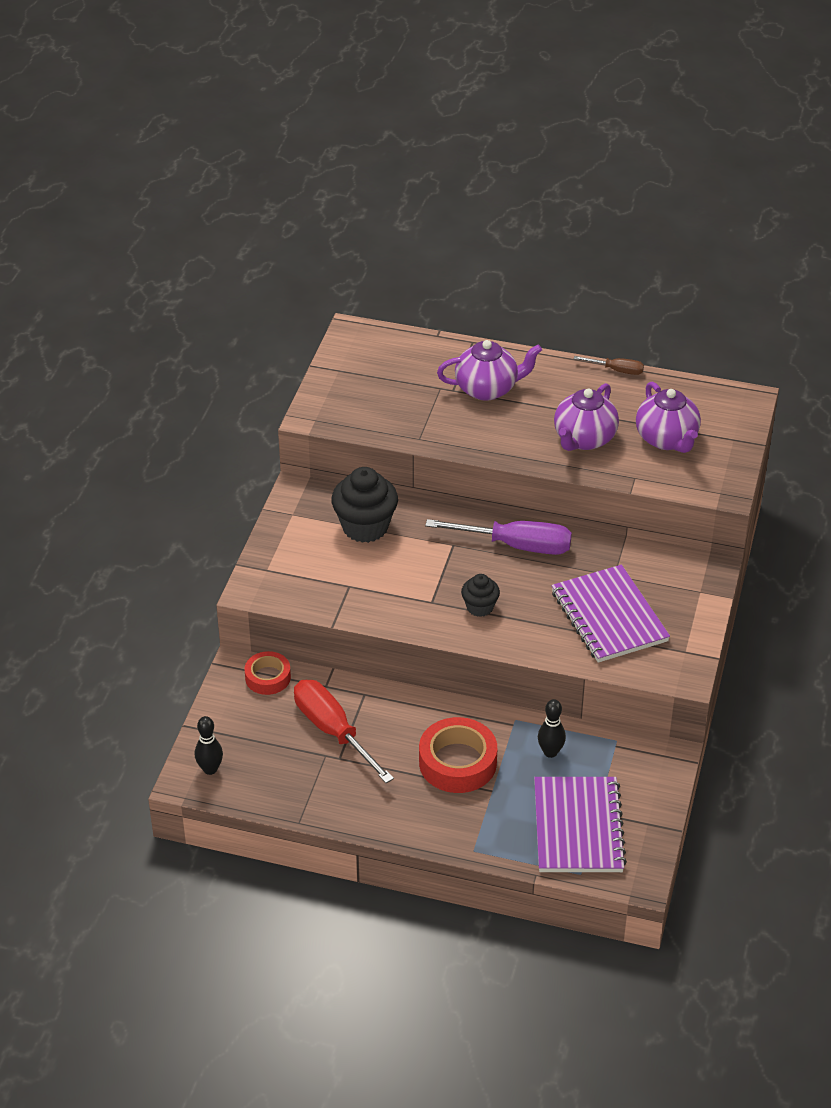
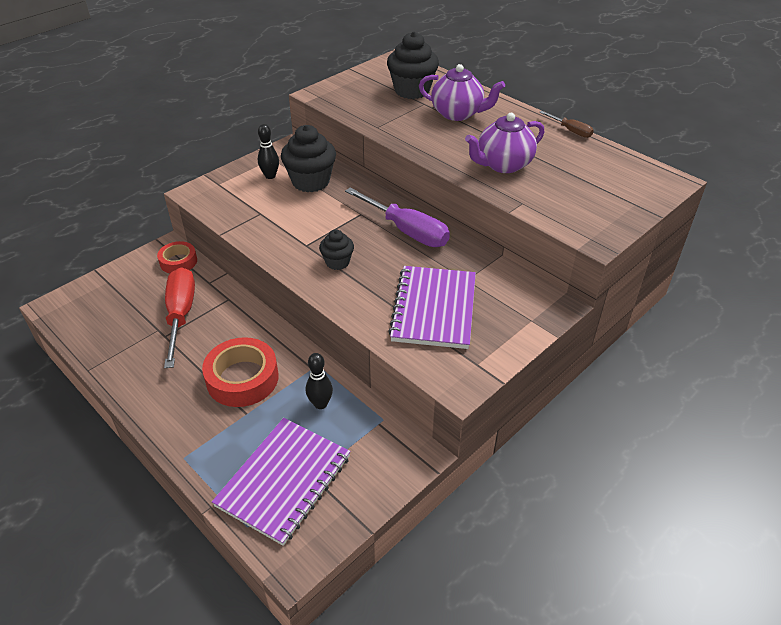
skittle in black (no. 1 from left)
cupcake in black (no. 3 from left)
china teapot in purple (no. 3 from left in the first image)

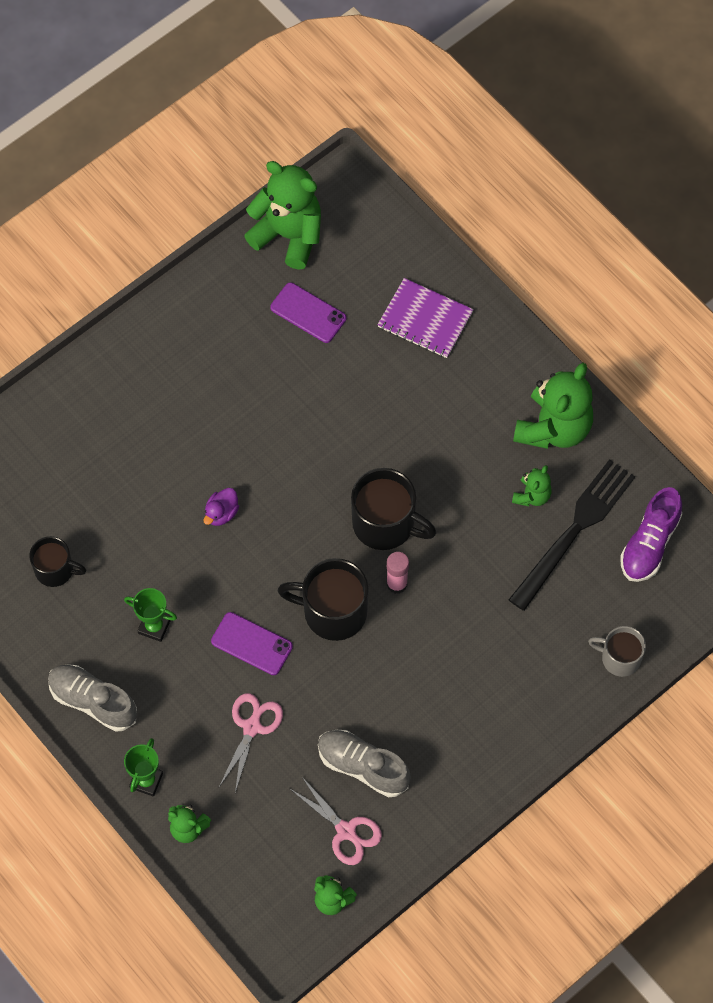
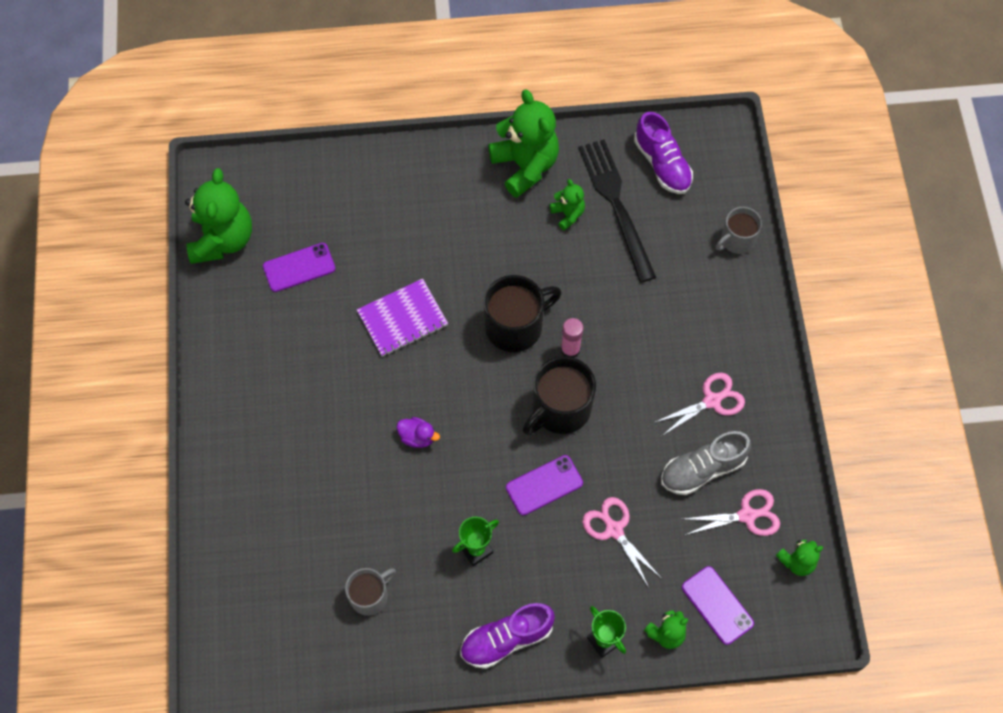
stuffed bear in leaf-green (no. 1 from left)
mug in grey (no. 1 from left)
exercise book in purple
rubber duck in purple
shoe in purple (no. 1 from left)
pair of scissors in rose-pink (no. 2 from left)
mobile phone in purple (no. 3 from left)

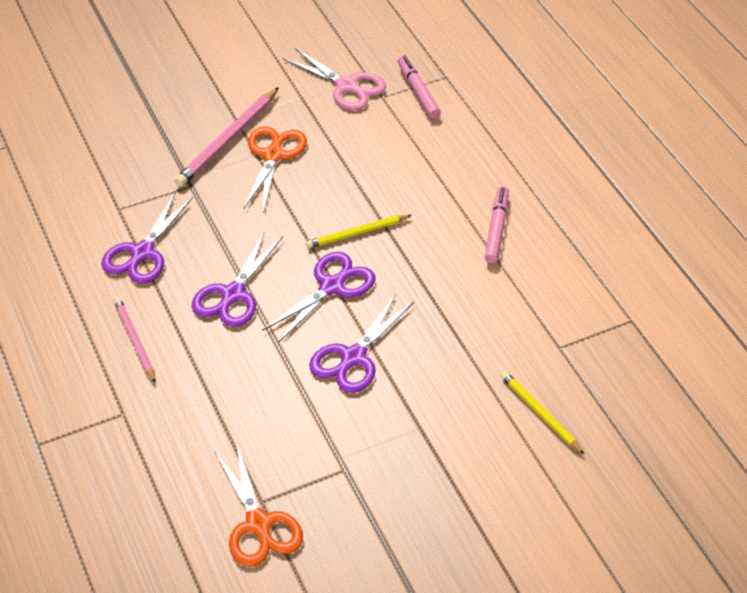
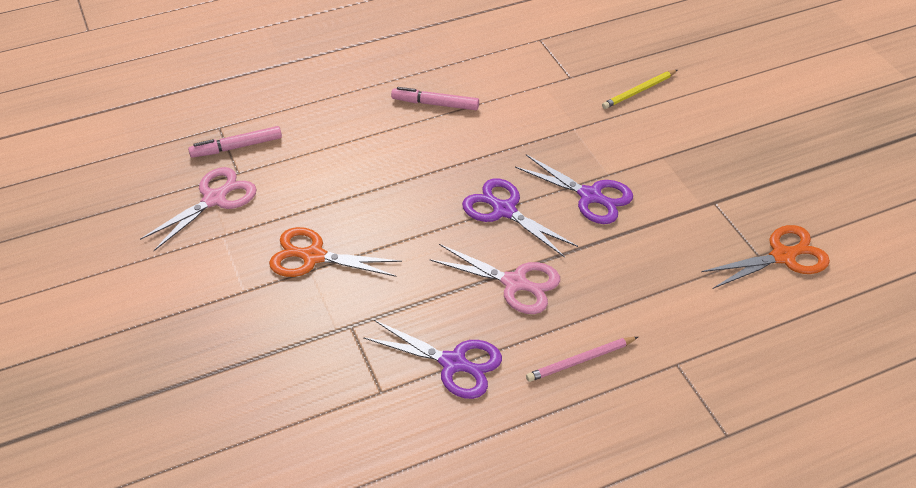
pair of scissors in rose-pink (no. 2 from left)
wooden pencil in rose-pink (no. 2 from left in the first image)
wooden pencil in yellow (no. 1 from left in the first image)

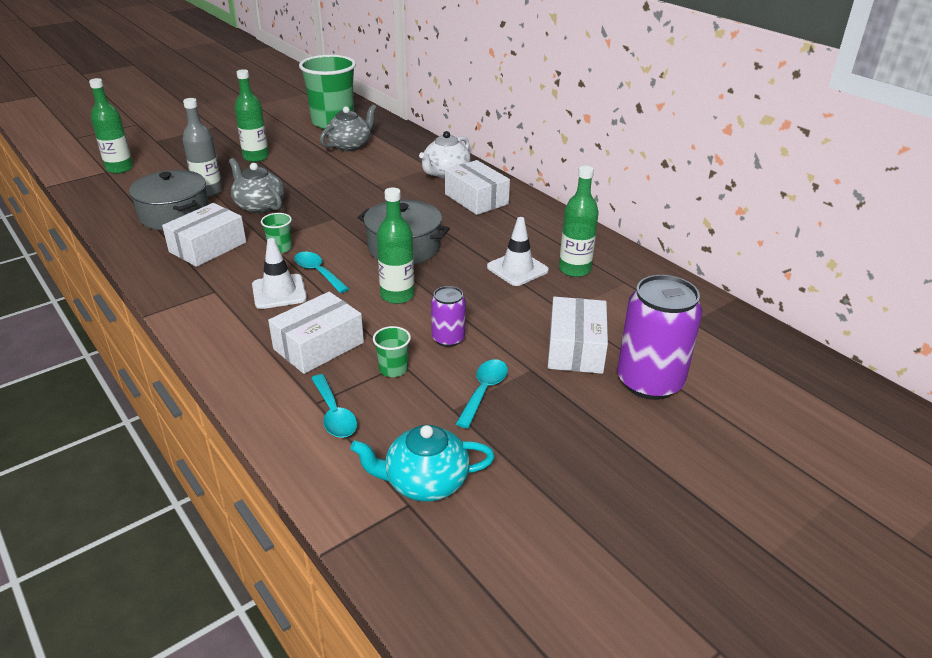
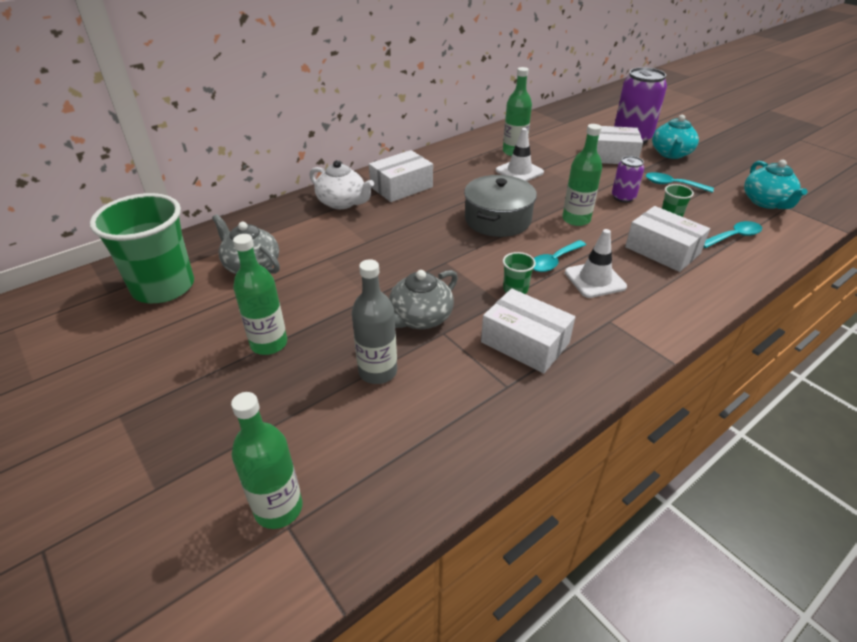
china teapot in teal (no. 1 from left)
pot in grey (no. 1 from left in the first image)

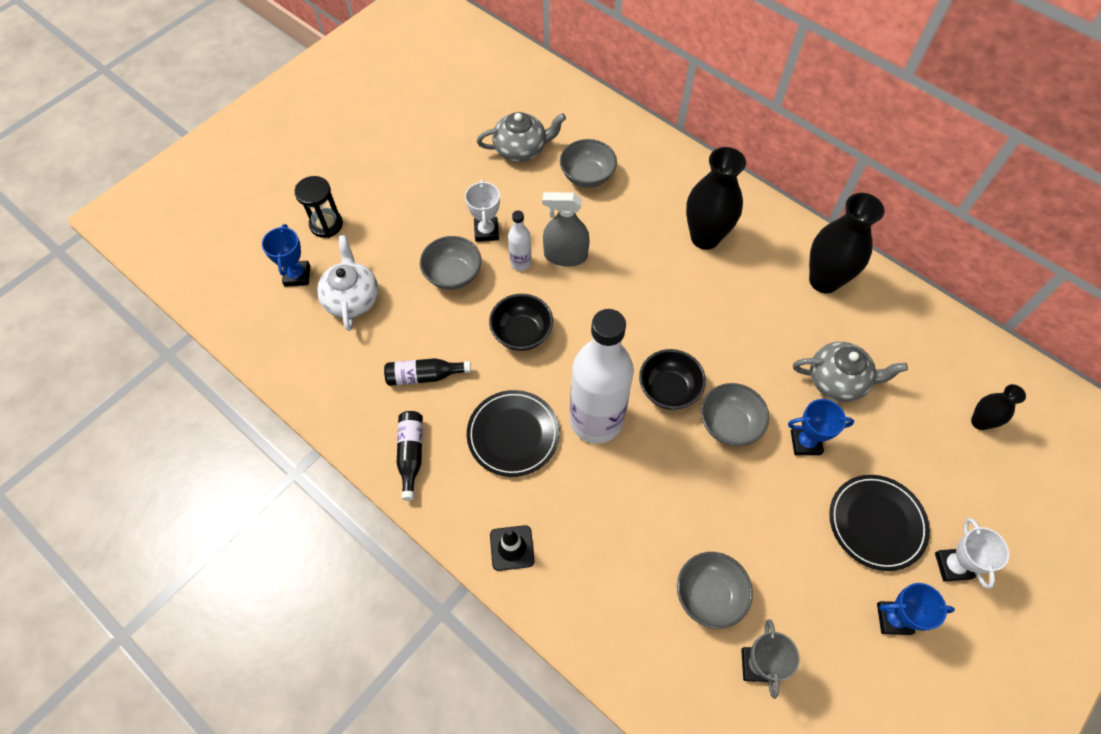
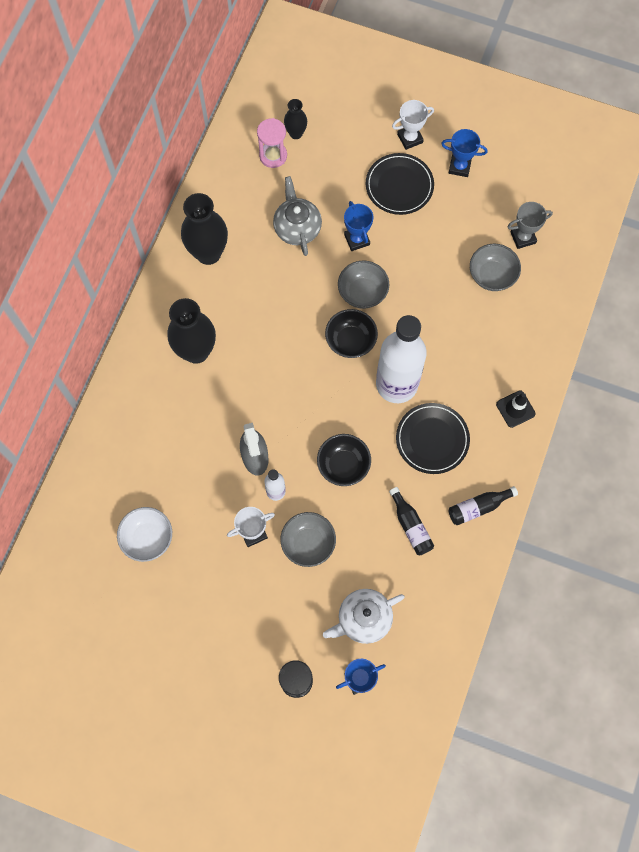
deep dish in white
sandglass in rose-pink
trophy in royal blue (no. 3 from left)
deep dish in grey (no. 2 from left in the first image)

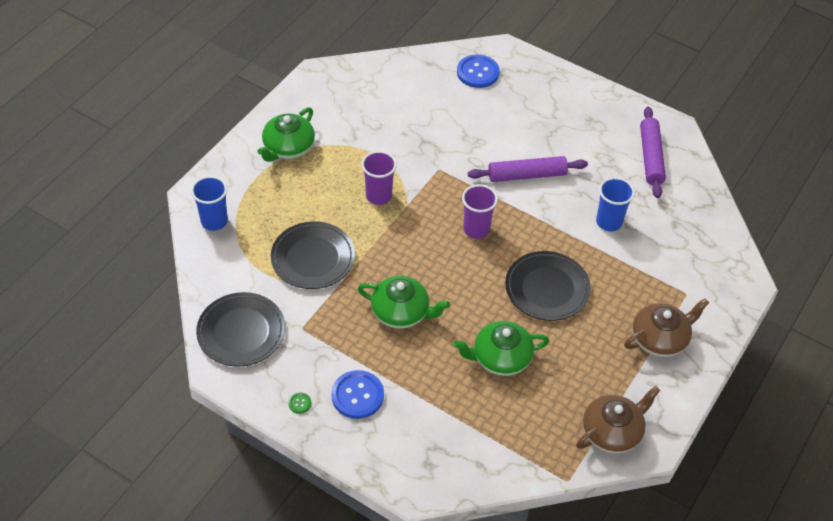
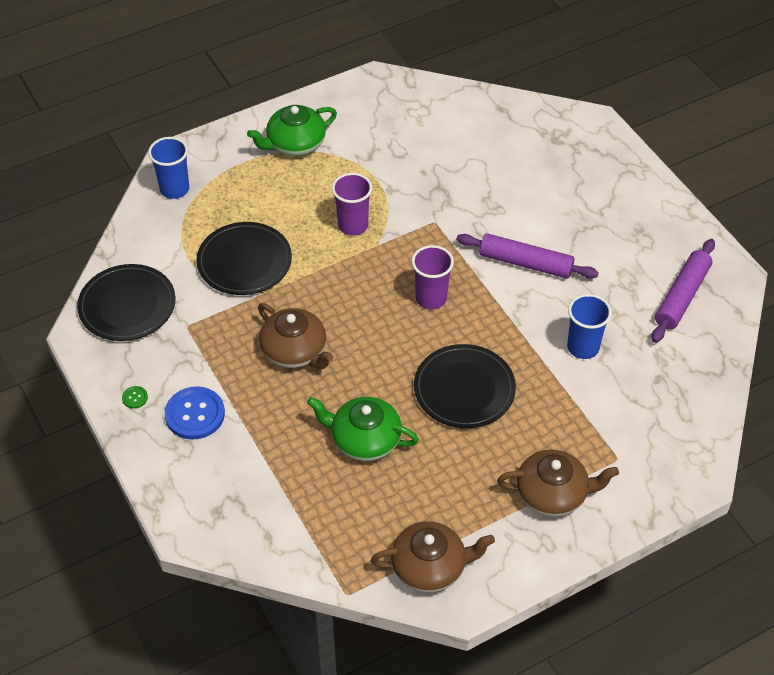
china teapot in dark brown (no. 1 from left)
shirt button in royal blue (no. 2 from left in the first image)

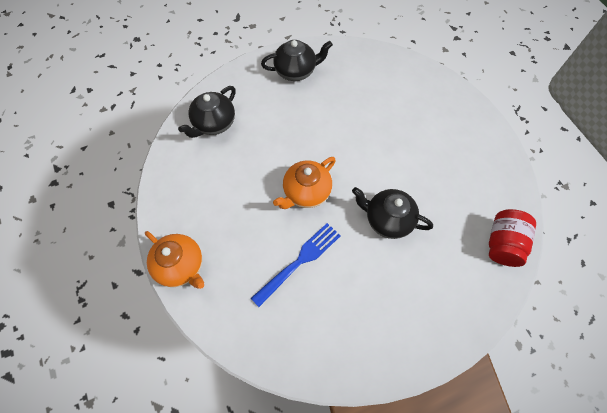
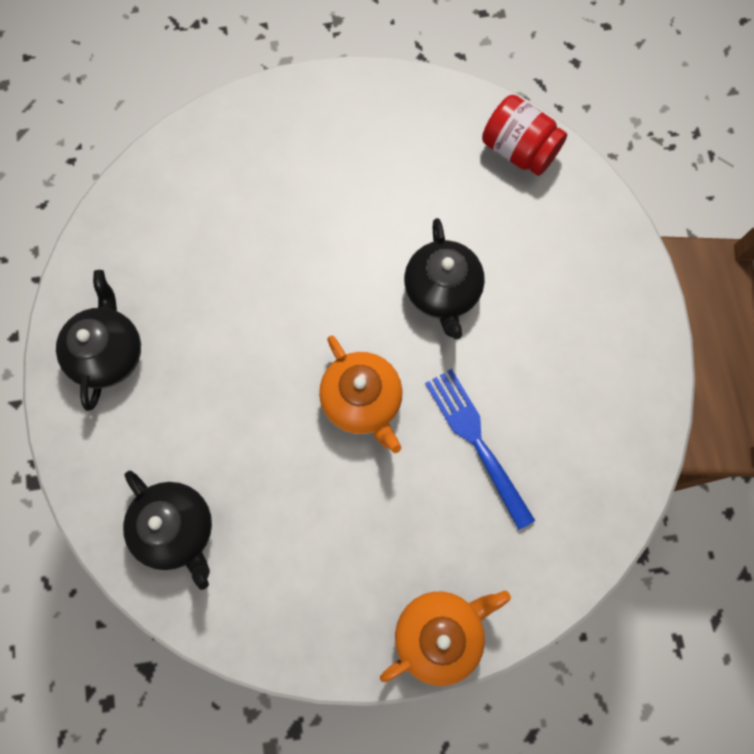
china teapot in black (no. 3 from left)

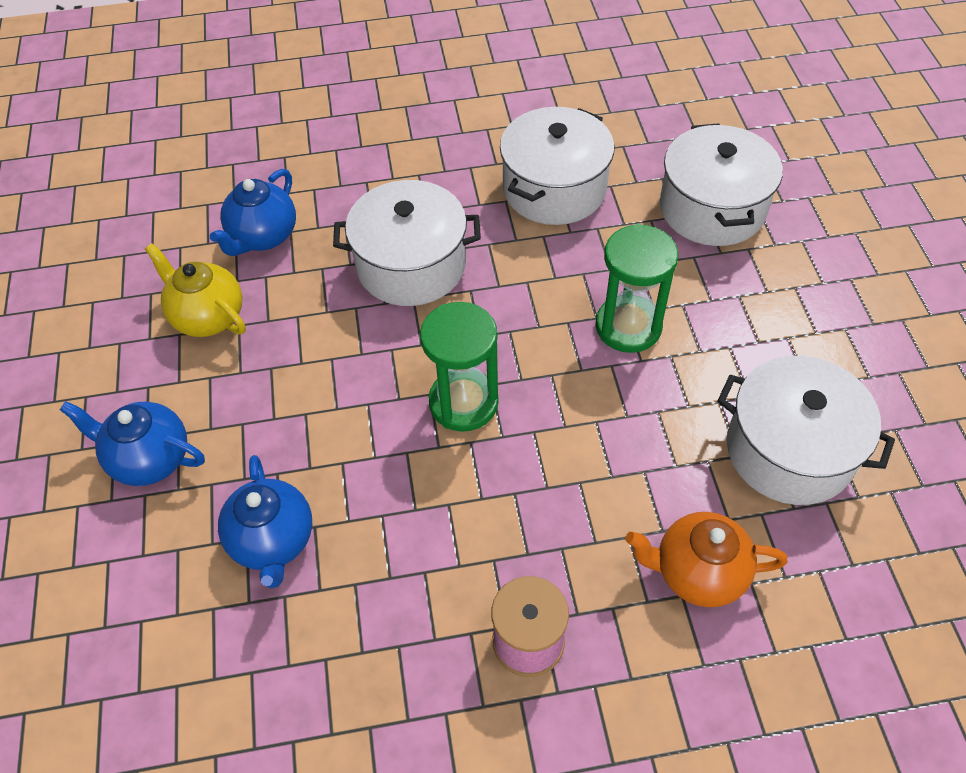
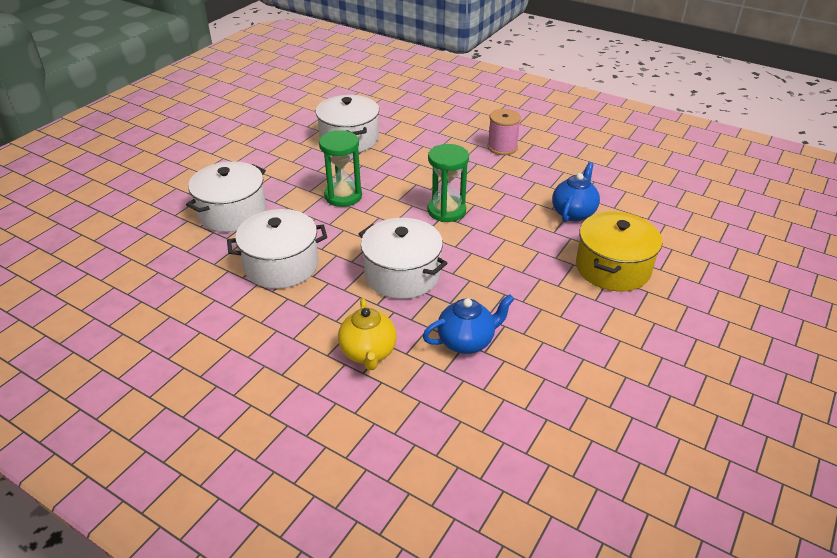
china teapot in yellow
pot in yellow
china teapot in orange-coloured

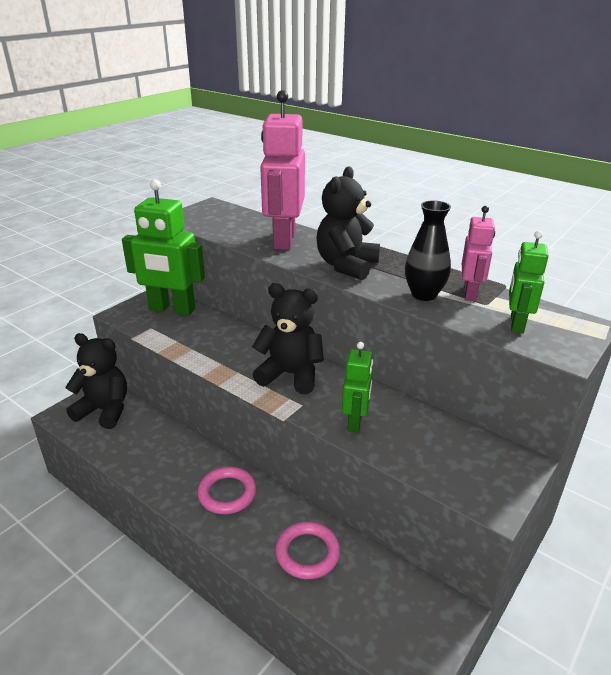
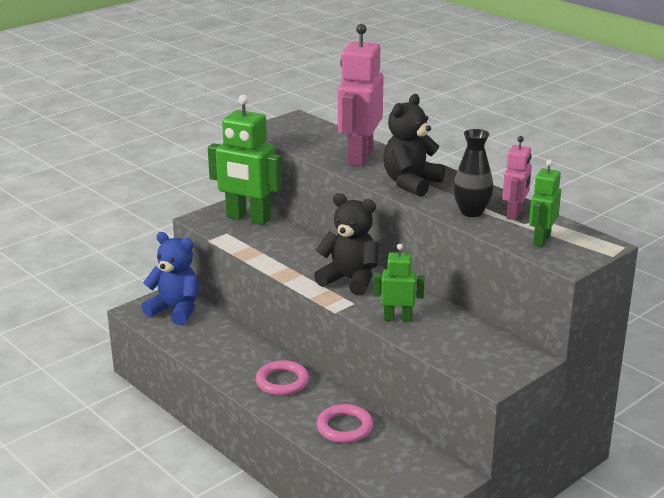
stuffed bear in royal blue
robot in leaf-green (no. 2 from left)

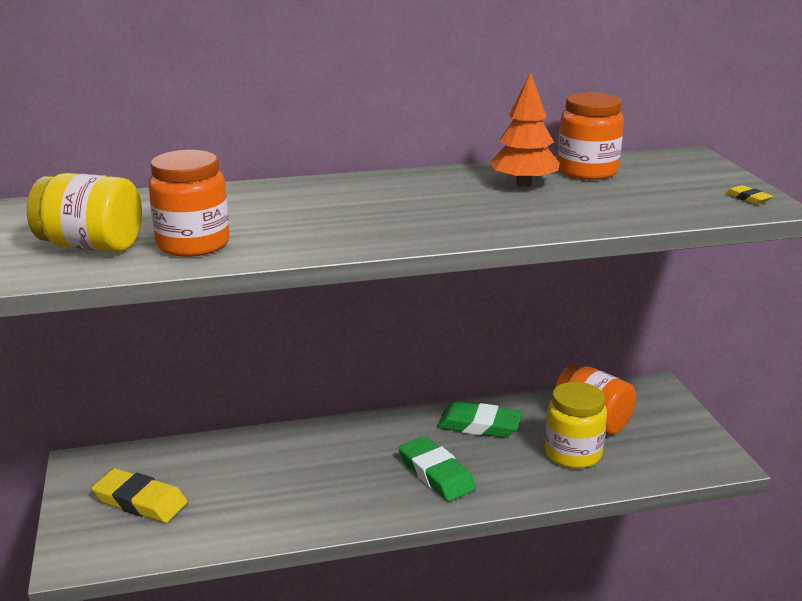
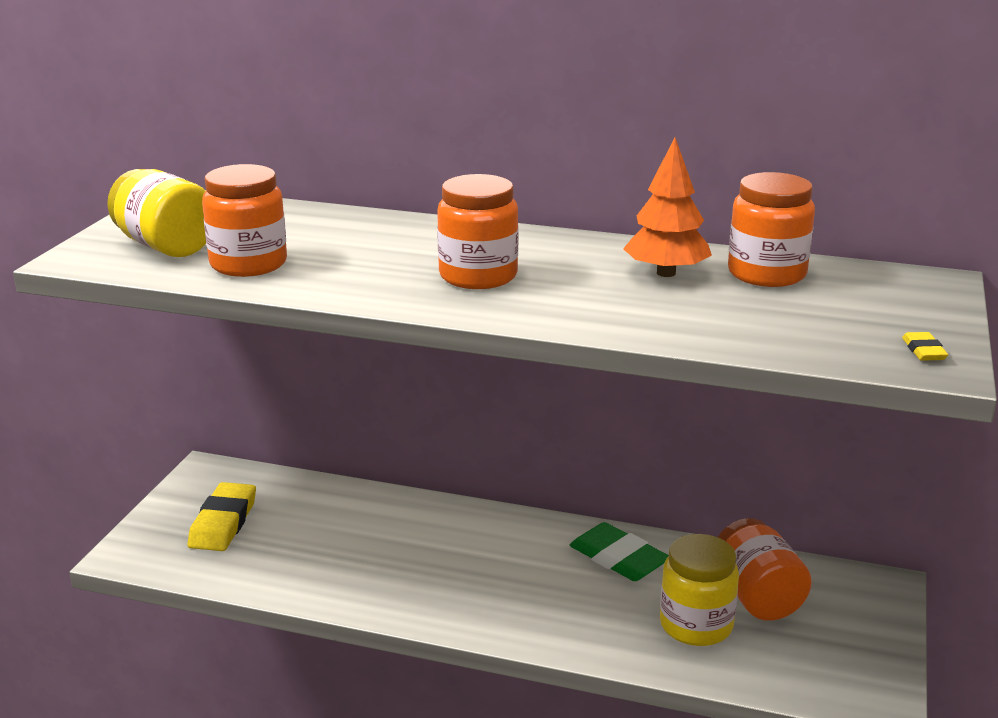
eraser in yellow (no. 1 from left)
preserve jar in orange-coloured (no. 2 from left)
eraser in leaf-green (no. 1 from left in the first image)

